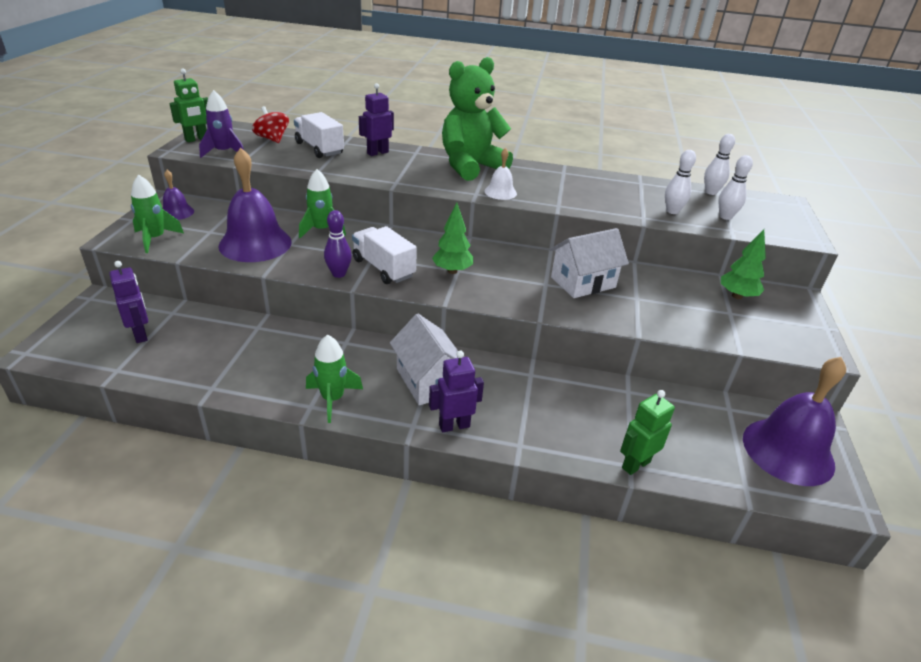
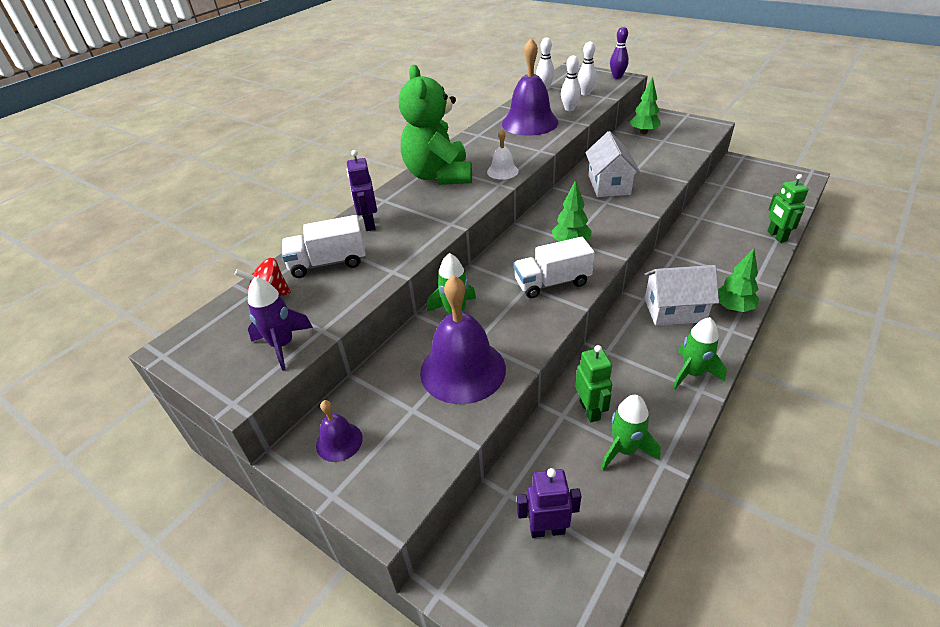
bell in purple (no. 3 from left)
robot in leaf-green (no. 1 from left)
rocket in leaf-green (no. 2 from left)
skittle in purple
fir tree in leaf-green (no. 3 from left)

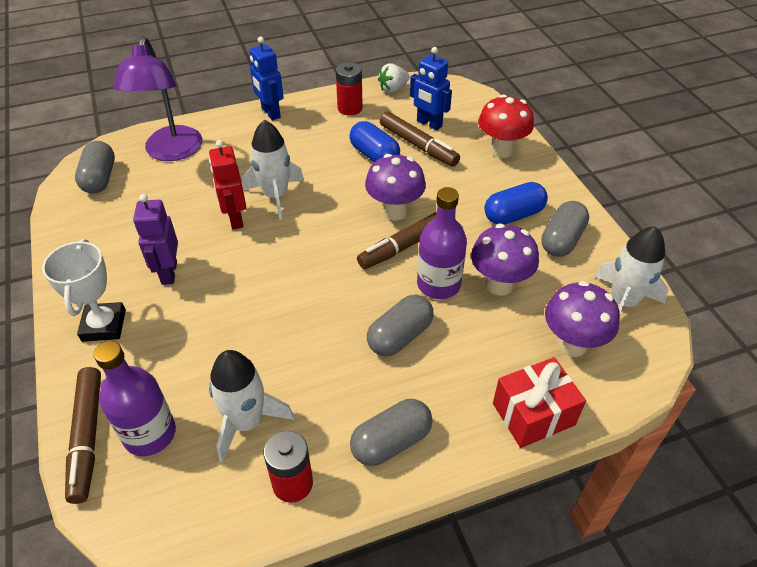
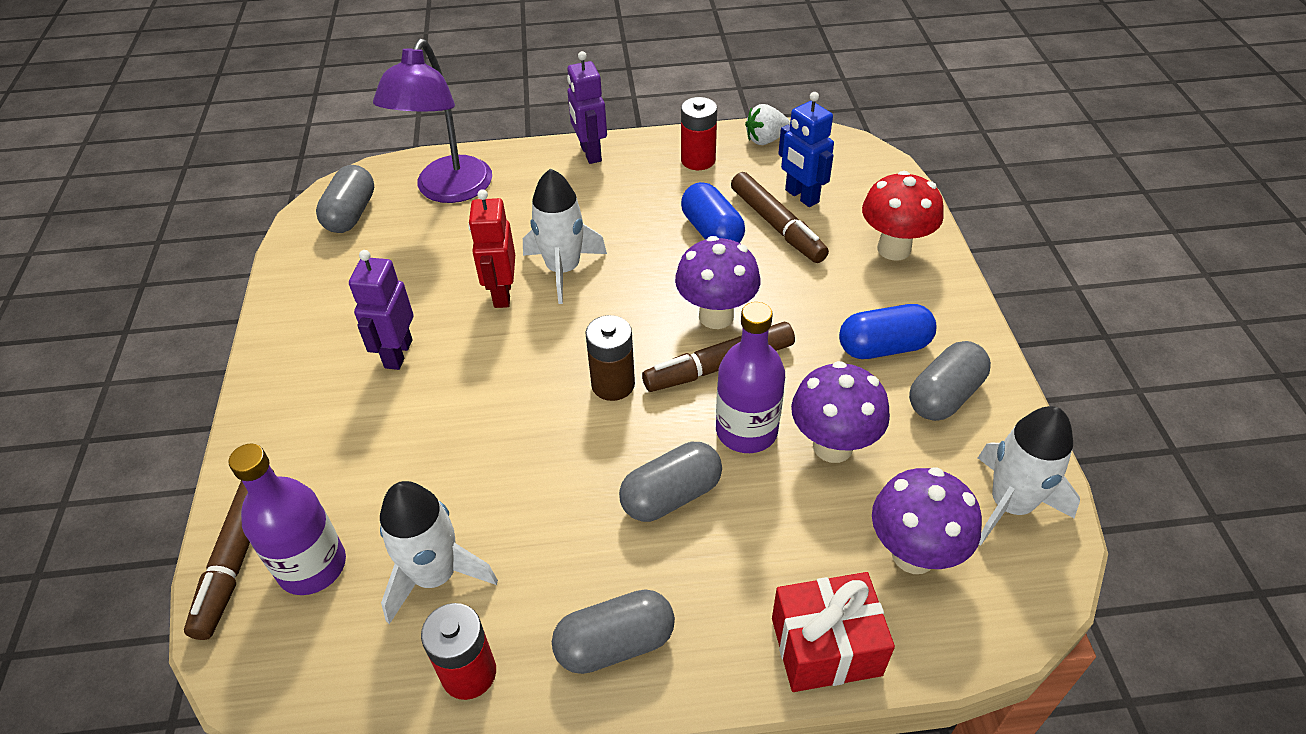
robot in purple (no. 2 from left)
AA battery in dark brown
trophy in white

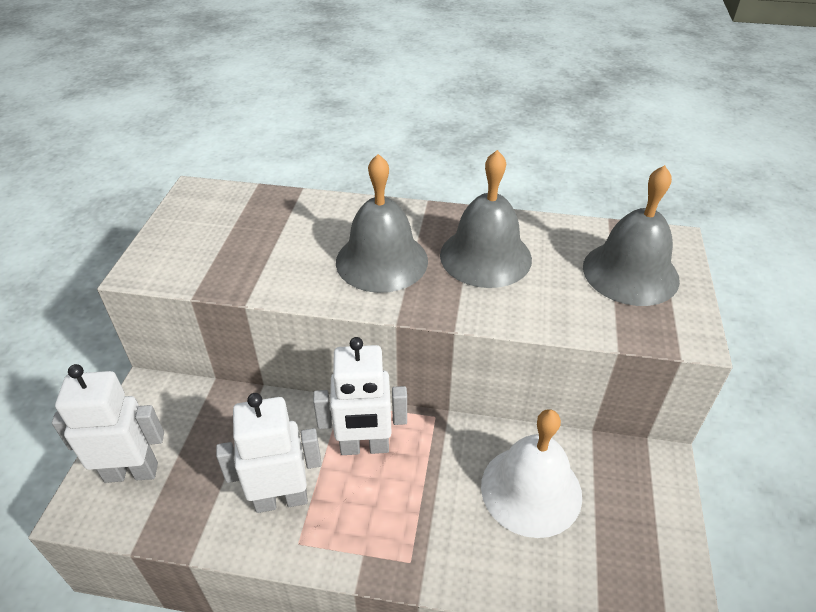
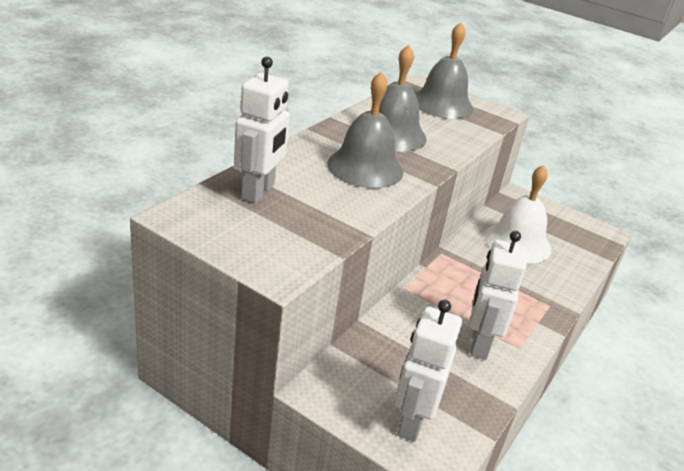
robot in white (no. 1 from left)

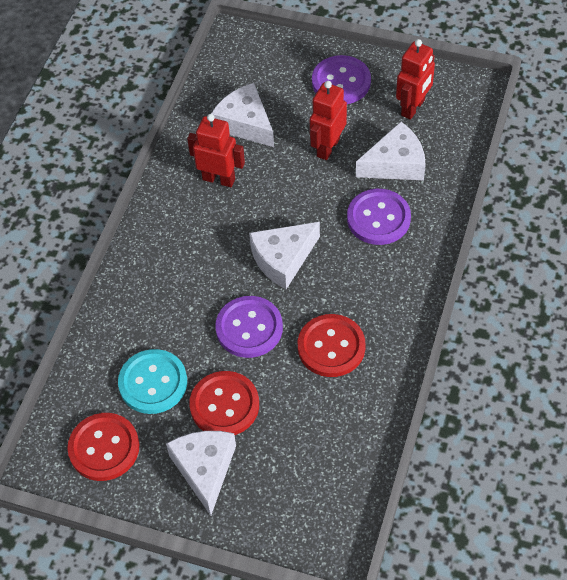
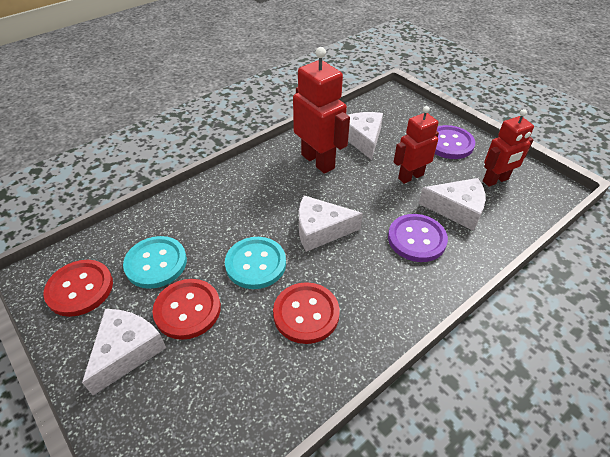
shirt button in teal (no. 2 from left)
robot in scarlet (no. 1 from left)

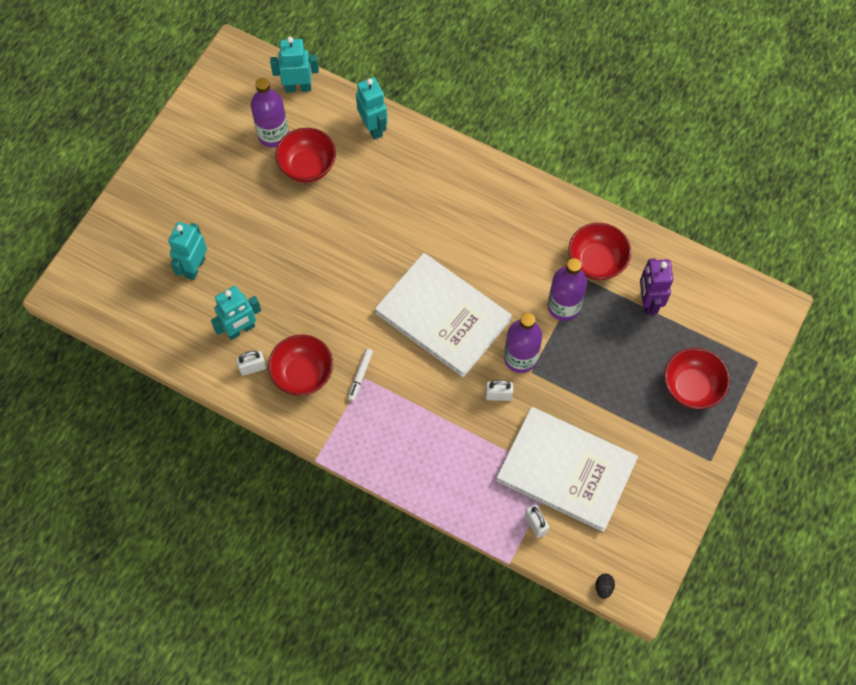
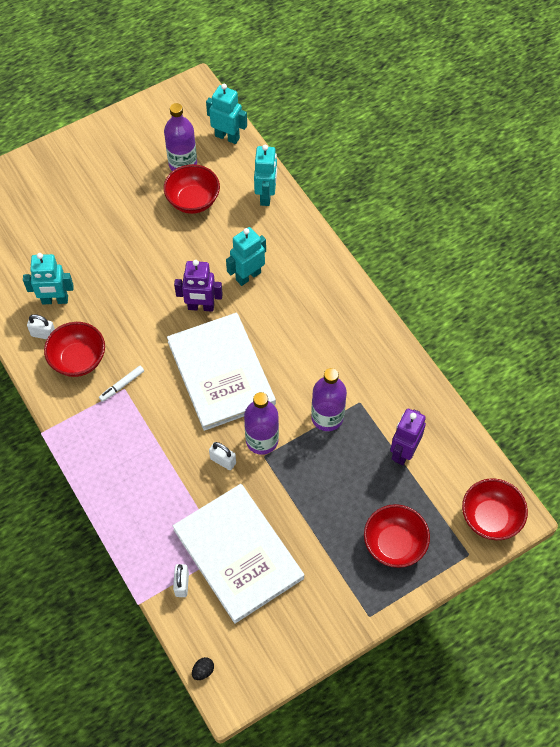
robot in purple (no. 1 from left)
robot in teal (no. 3 from left)
deep dish in scarlet (no. 4 from left)

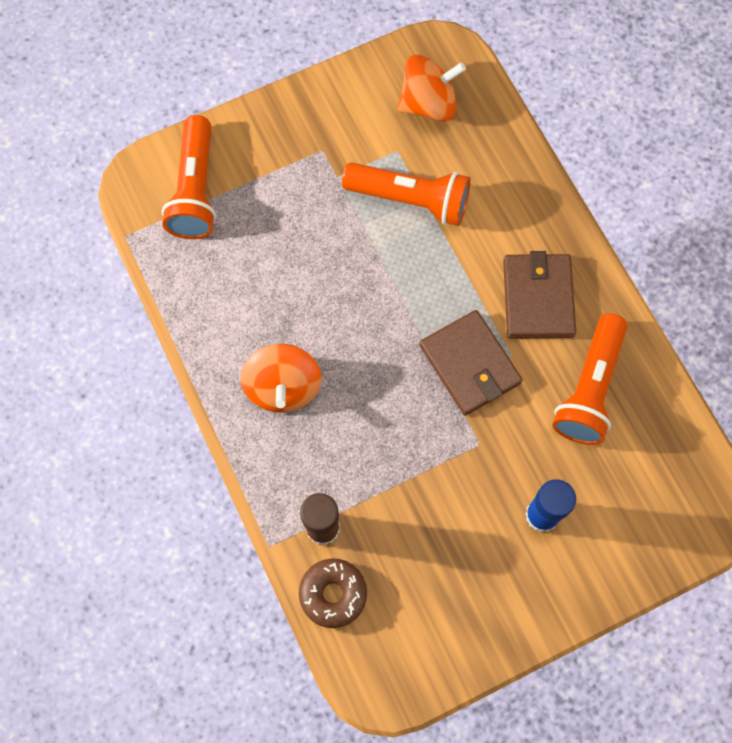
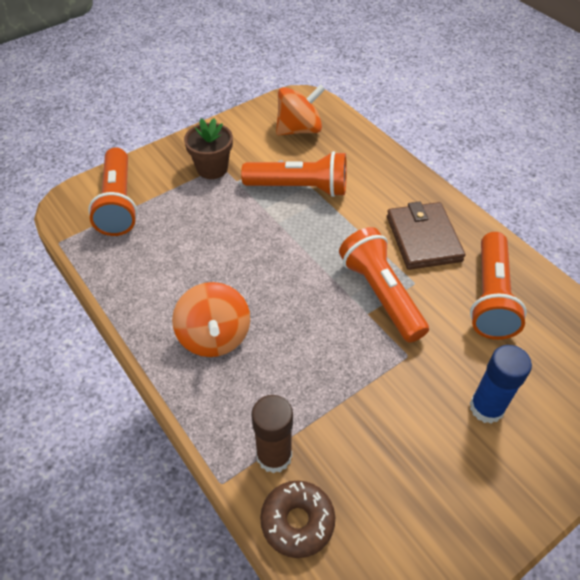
plant pot in dark brown
torch in orange-coloured (no. 3 from left)

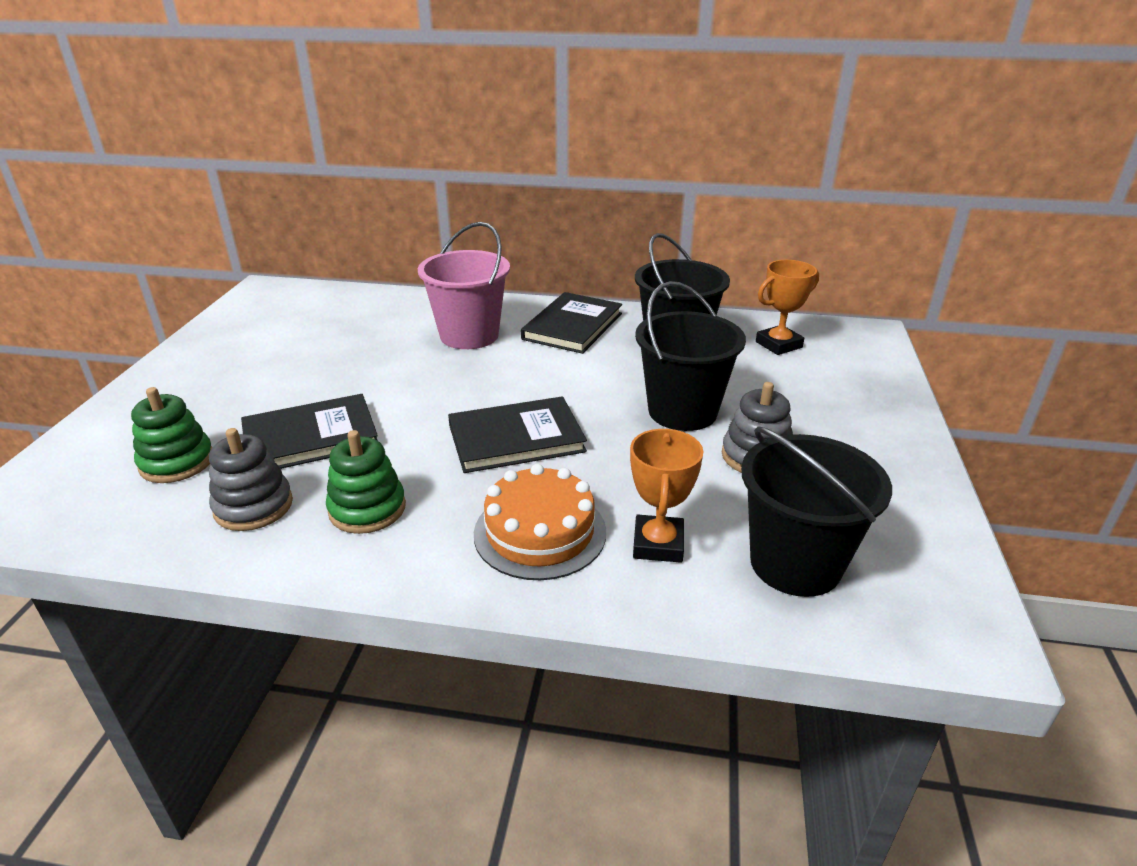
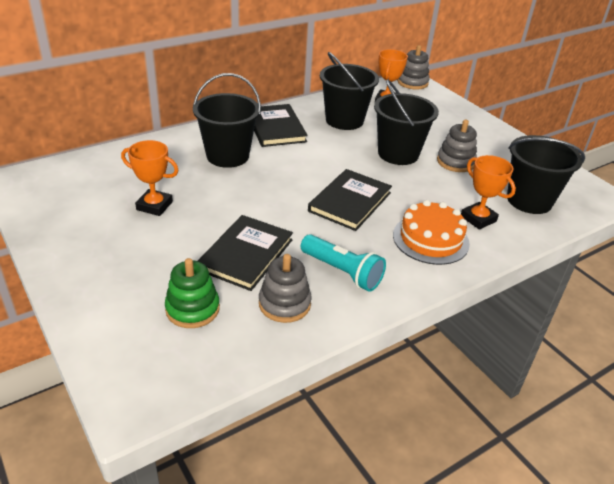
trophy in orange-coloured (no. 1 from left)
pail in black (no. 1 from left)
torch in teal
ring stacker in grey (no. 2 from left)

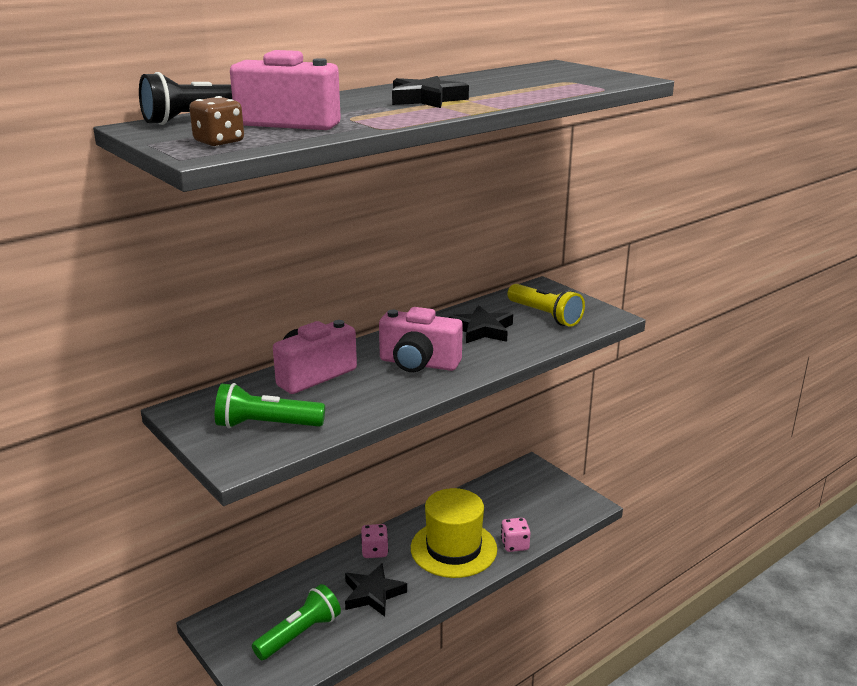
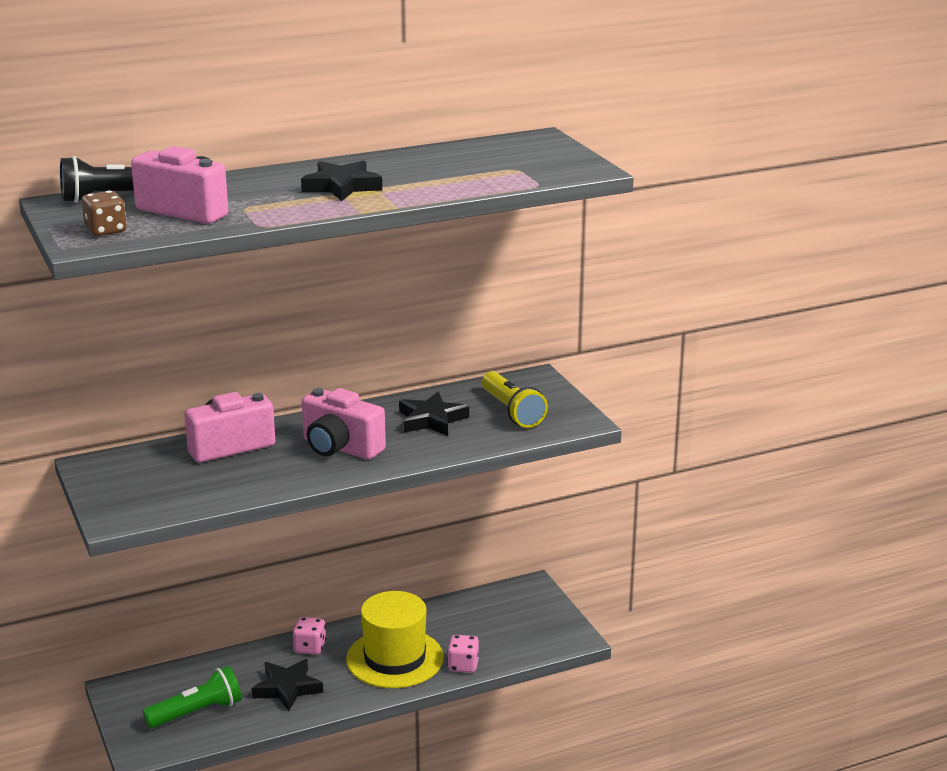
torch in leaf-green (no. 1 from left in the first image)

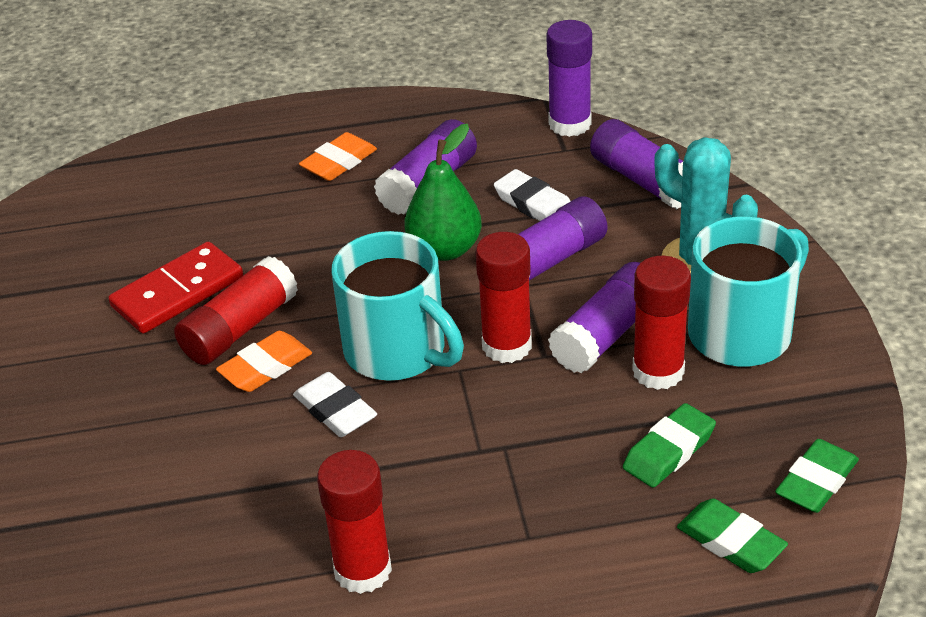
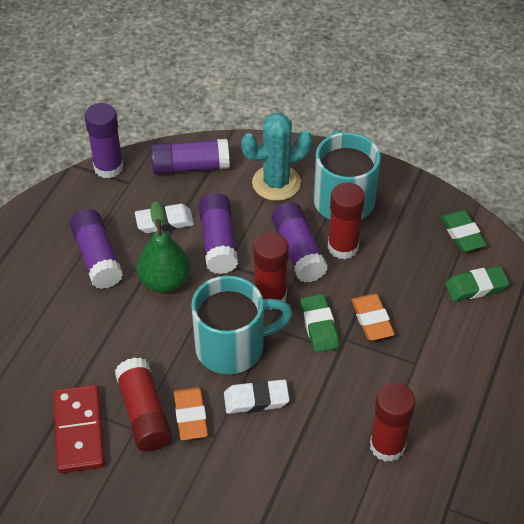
eraser in leaf-green (no. 1 from left)
eraser in orange-coloured (no. 2 from left)

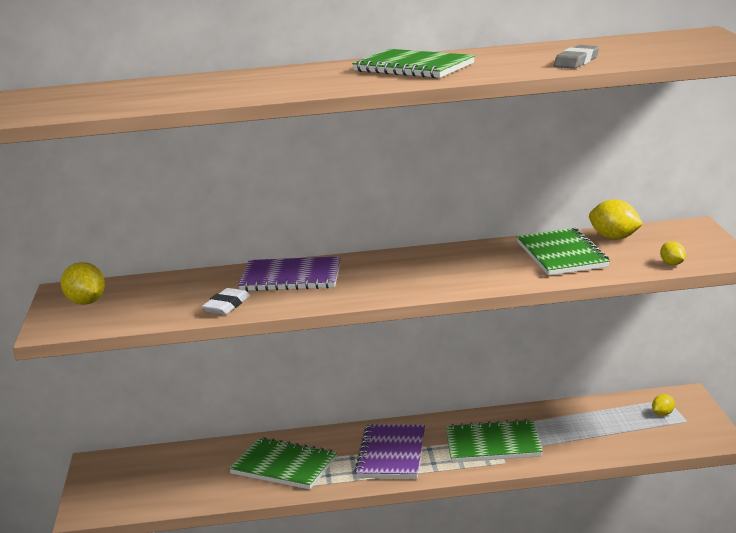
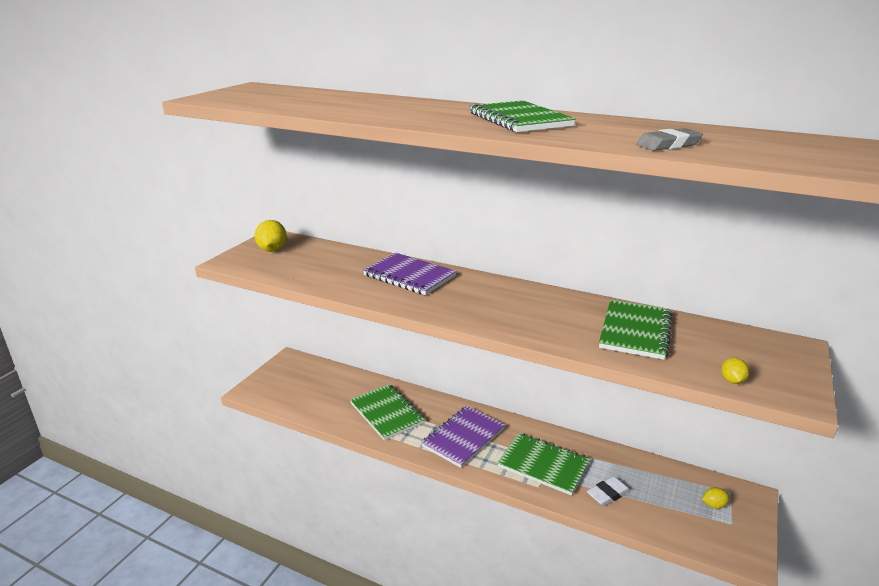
eraser in white
toy lemon in yellow (no. 2 from left in the first image)

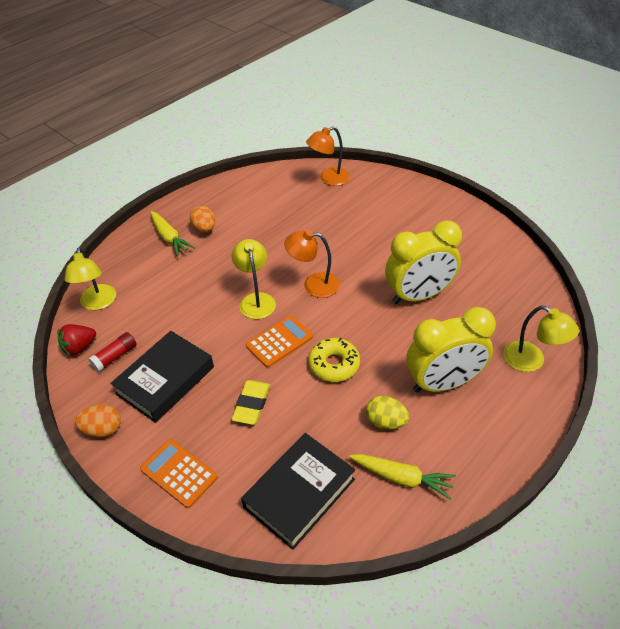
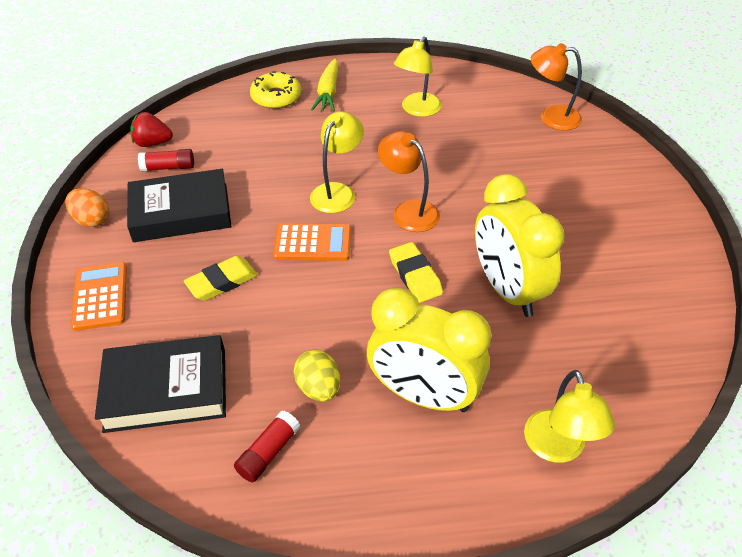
glue stick in scarlet (no. 2 from left)
glazed donut in yellow
eraser in yellow (no. 2 from left)
desk lamp in yellow (no. 2 from left)
clock in yellow (no. 2 from left)
toy egg in orange-coloured (no. 2 from left in the first image)

